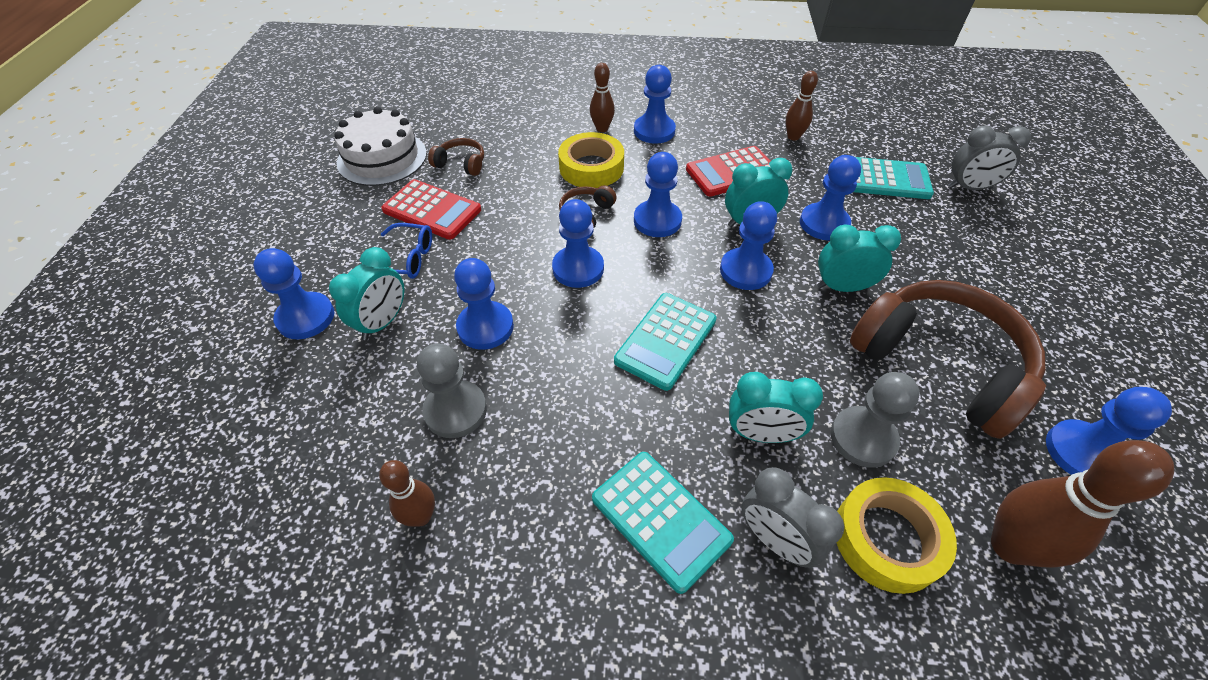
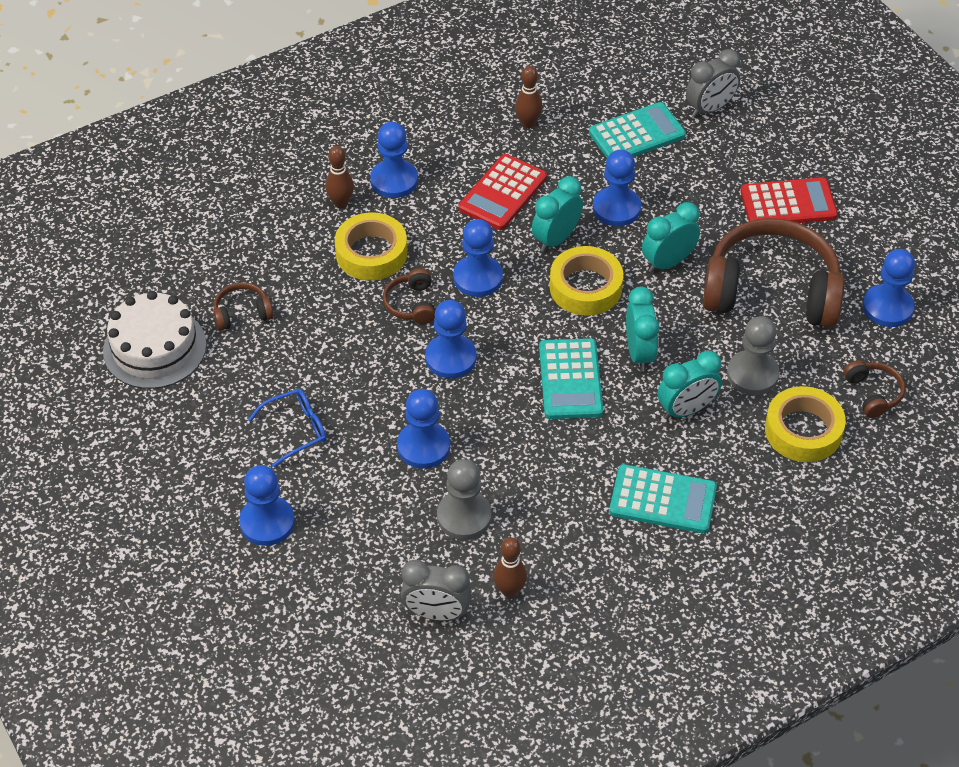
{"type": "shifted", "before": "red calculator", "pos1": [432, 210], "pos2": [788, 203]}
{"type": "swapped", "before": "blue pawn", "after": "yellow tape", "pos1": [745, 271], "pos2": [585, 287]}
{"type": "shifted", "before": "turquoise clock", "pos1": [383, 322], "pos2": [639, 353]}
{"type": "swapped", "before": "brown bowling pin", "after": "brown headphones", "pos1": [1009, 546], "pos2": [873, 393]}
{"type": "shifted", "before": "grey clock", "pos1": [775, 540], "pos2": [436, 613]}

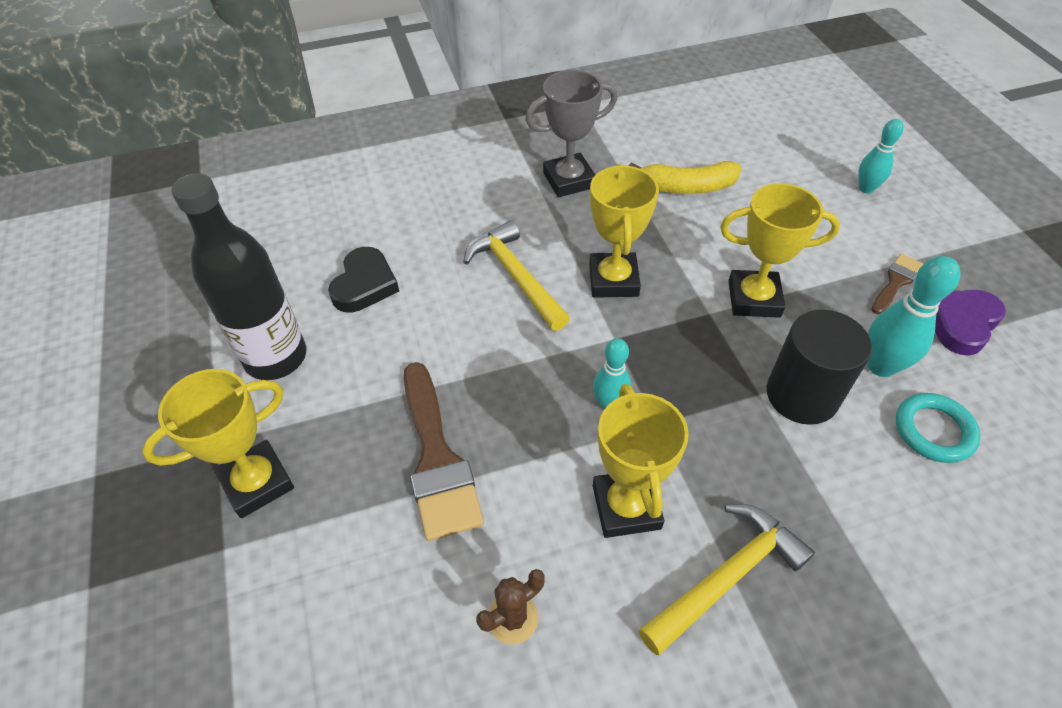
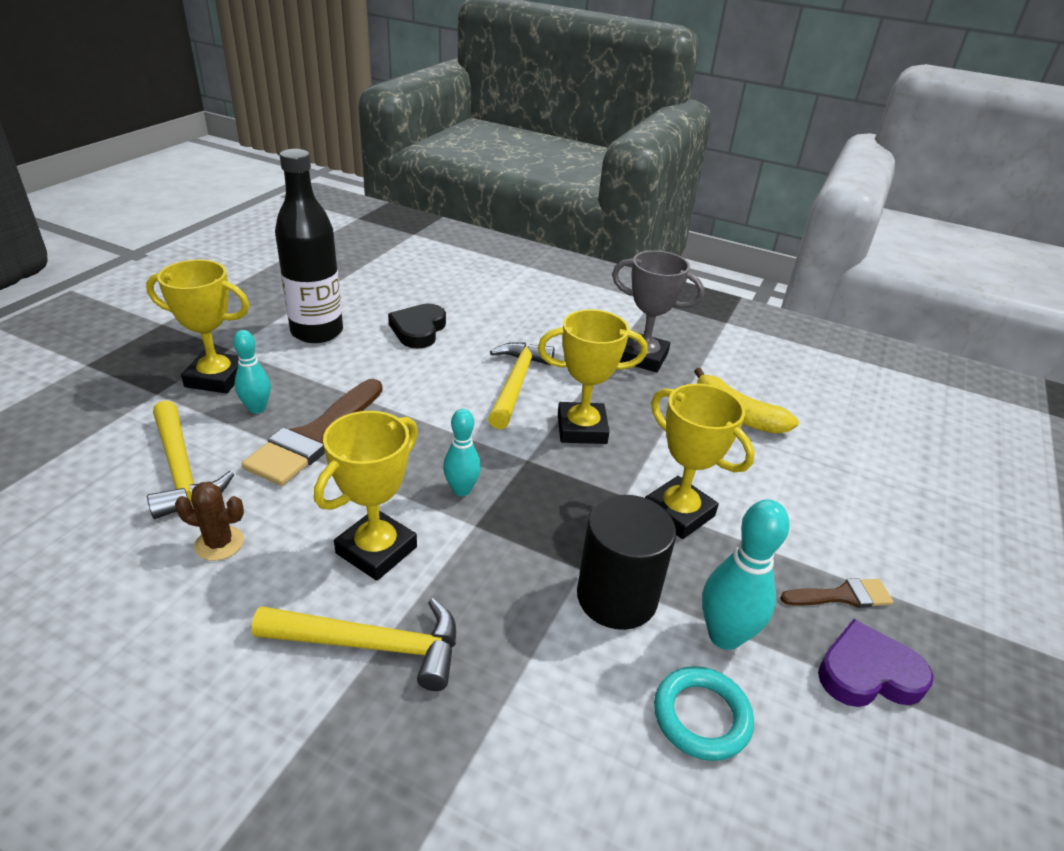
{"type": "shifted", "before": "turquoise bowling pin", "pos1": [866, 188], "pos2": [257, 408]}
{"type": "rotated", "before": "yellow trophy", "pos1": [613, 280], "pos2": [582, 429], "turn": 45}
{"type": "rotated", "before": "black heart", "pos1": [364, 284], "pos2": [418, 330], "turn": 135}
{"type": "new", "after": "yellow hammer", "pos2": [181, 470]}

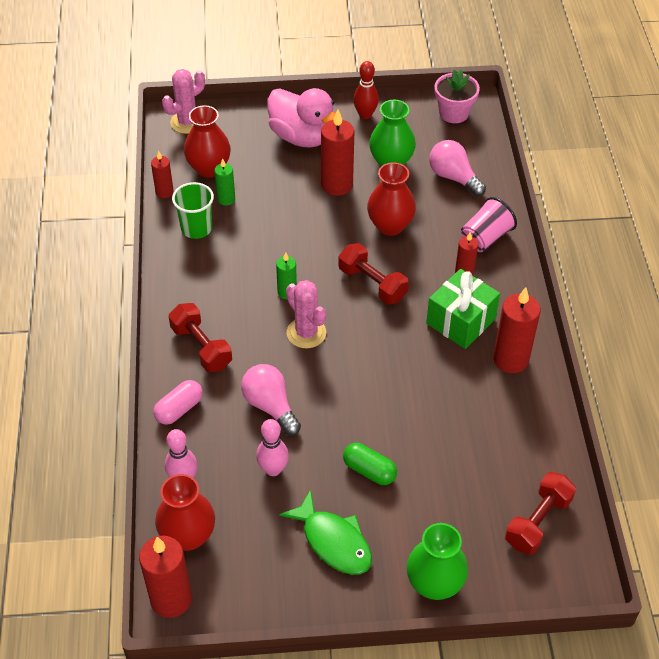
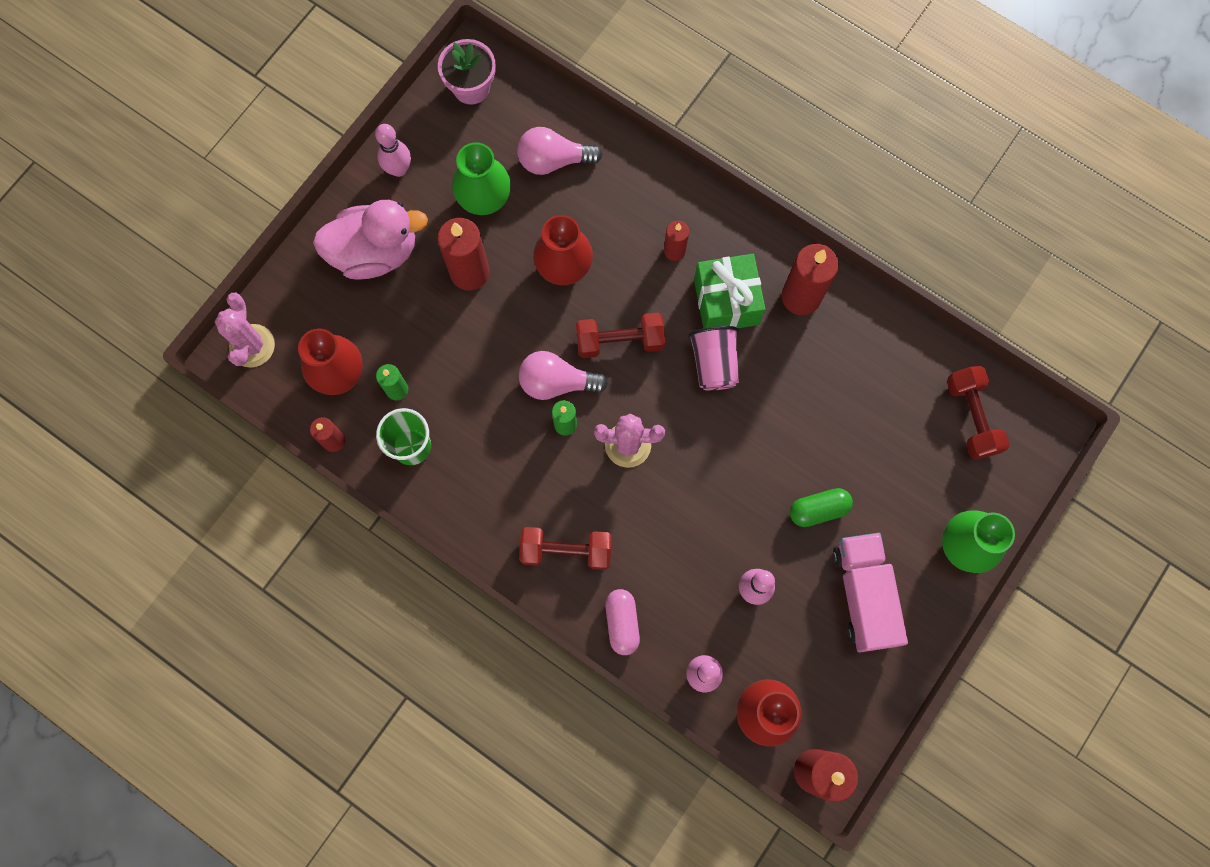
{"type": "repainted", "before": "red bowling pin", "after": "pink bowling pin", "pos1": [365, 115], "pos2": [398, 169]}
{"type": "shifted", "before": "pink cup", "pos1": [485, 238], "pos2": [714, 364]}
{"type": "shifted", "before": "pink light bulb", "pos1": [270, 406], "pos2": [557, 382]}
{"type": "swapped", "before": "green fish", "after": "pink truck", "pos1": [333, 541], "pos2": [863, 595]}

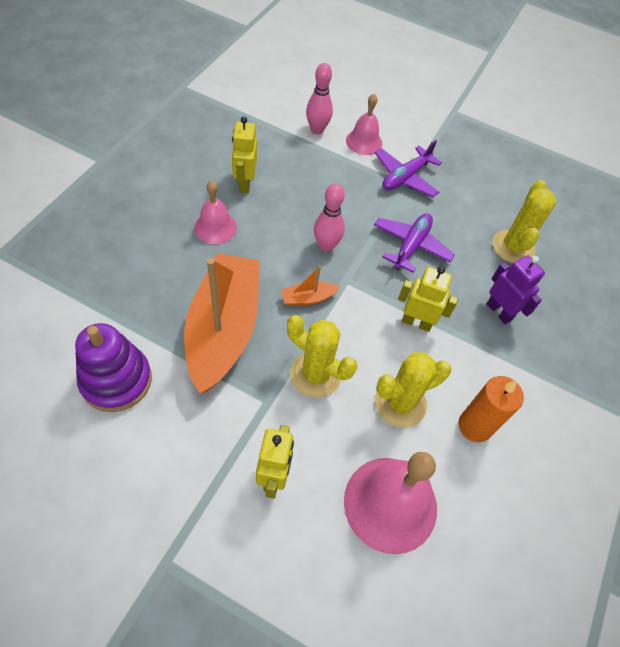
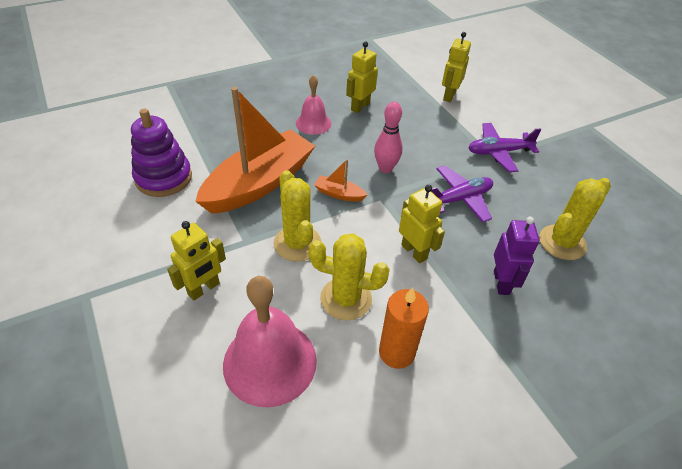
{"type": "swapped", "before": "pink bowling pin", "after": "yellow robot", "pos1": [317, 130], "pos2": [449, 96]}
{"type": "gone", "before": "pink bell", "pos1": [364, 142]}

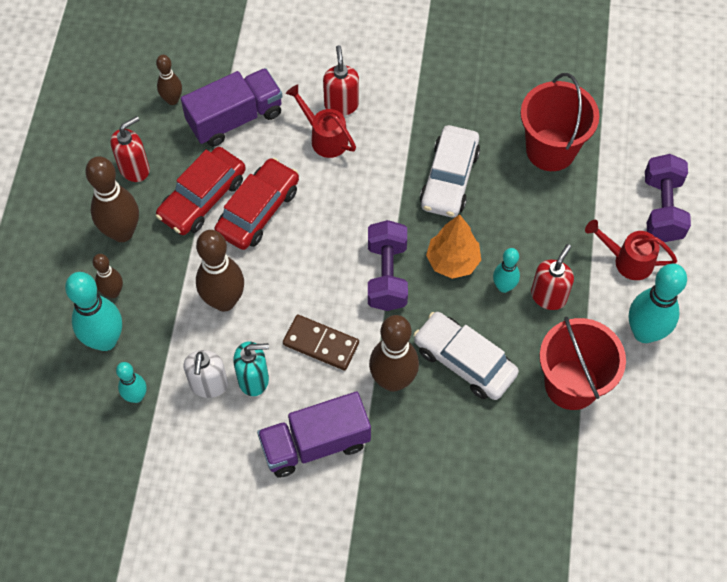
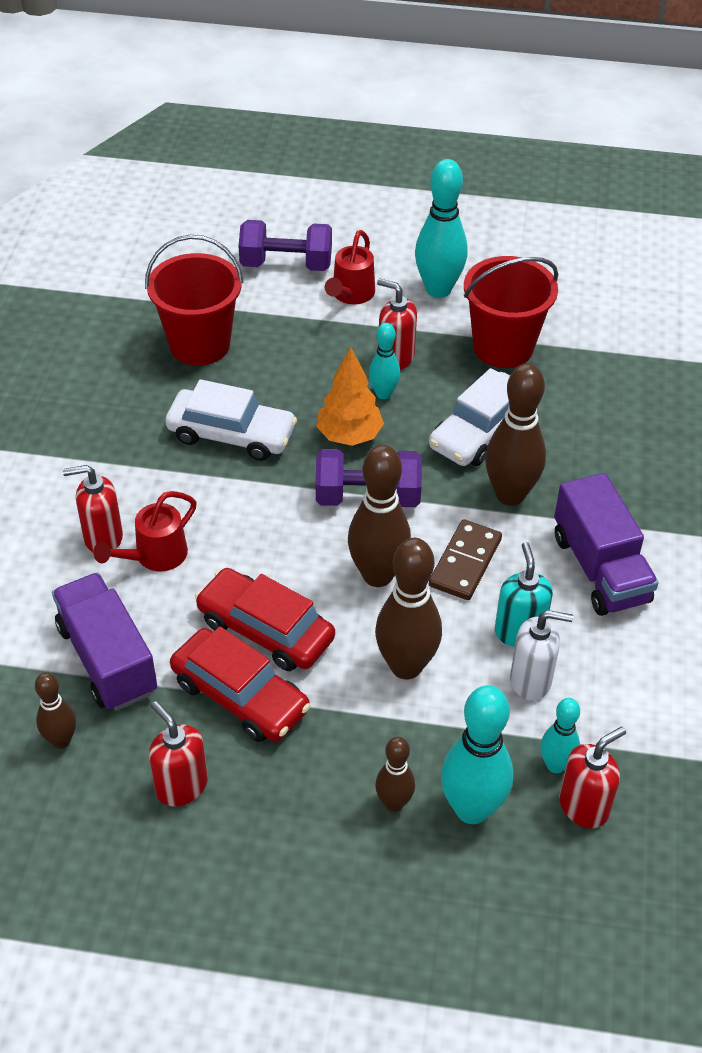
{"type": "shifted", "before": "brown bowling pin", "pos1": [122, 232], "pos2": [377, 575]}
{"type": "new", "after": "red soap dispenser", "pos2": [584, 806]}

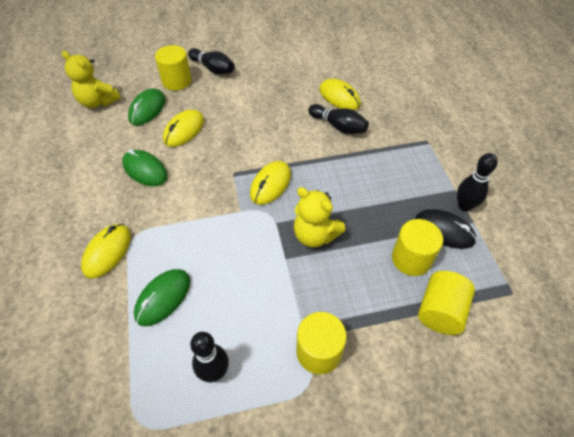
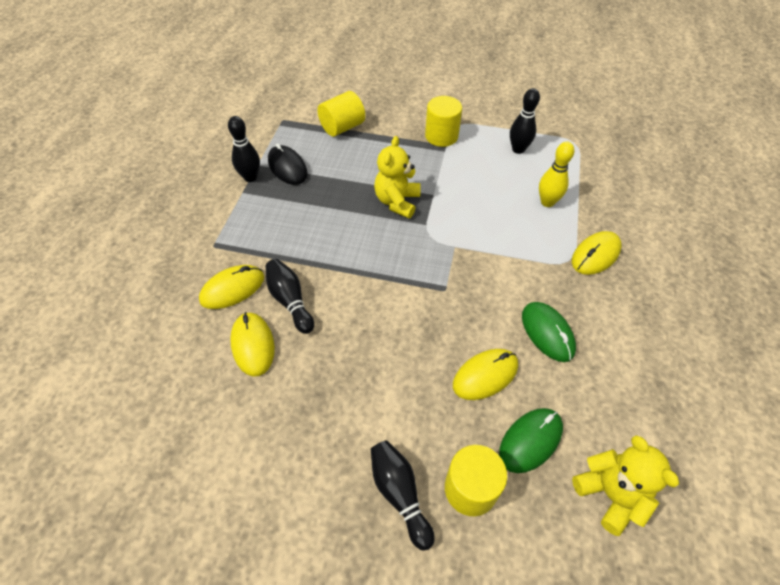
{"type": "shifted", "before": "yellow mouse", "pos1": [270, 184], "pos2": [232, 289]}
{"type": "rotated", "before": "yellow teddy bear", "pos1": [315, 235], "pos2": [397, 202], "turn": -135}
{"type": "gone", "before": "yellow cylinder", "pos1": [411, 259]}
{"type": "swapped", "before": "green mouse", "after": "yellow bowling pin", "pos1": [163, 298], "pos2": [547, 202]}

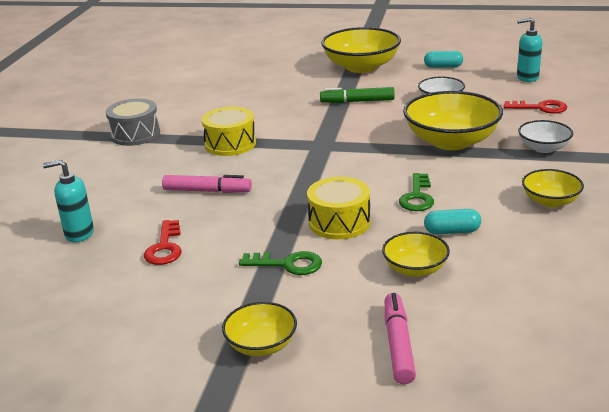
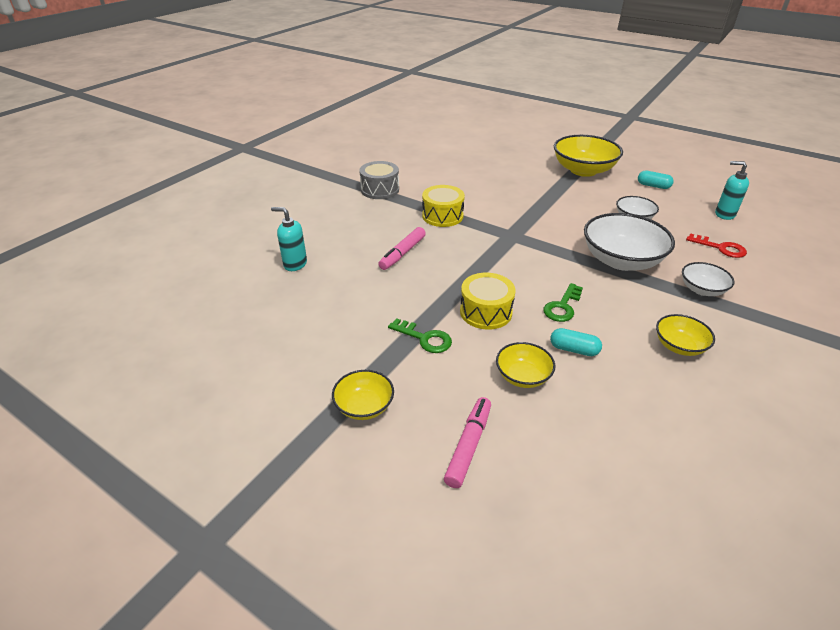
{"type": "gone", "before": "green marker", "pos1": [357, 101]}
{"type": "repainted", "before": "yellow bowl", "after": "white bowl", "pos1": [451, 141], "pos2": [621, 260]}
{"type": "rotated", "before": "pink marker", "pos1": [207, 191], "pos2": [402, 253], "turn": 90}
{"type": "gone", "before": "red key", "pos1": [165, 247]}

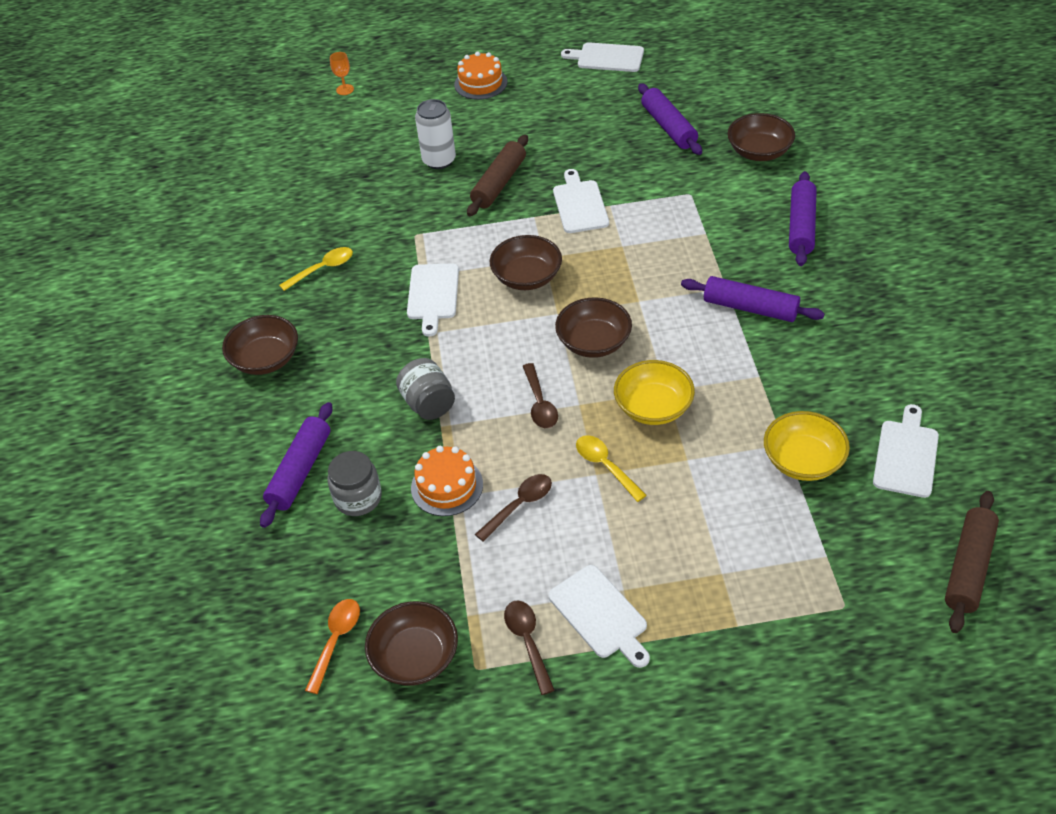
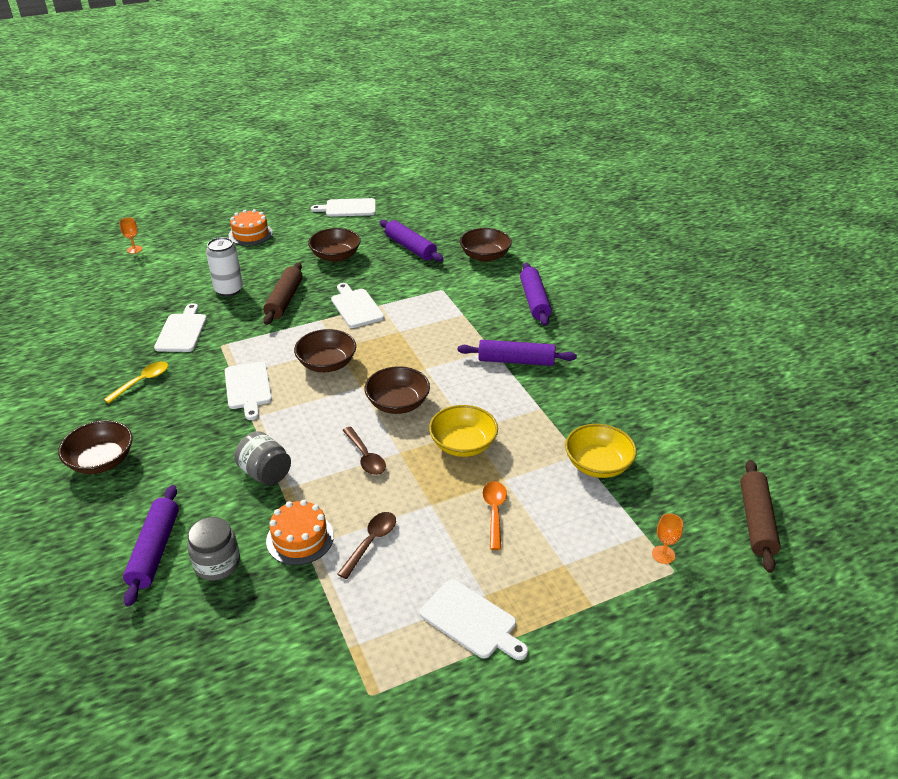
{"type": "shifted", "before": "white cutting board", "pos1": [906, 455], "pos2": [182, 331]}
{"type": "gone", "before": "yellow spoon", "pos1": [605, 466]}
{"type": "shifted", "before": "orange spoon", "pos1": [336, 641], "pos2": [494, 512]}
{"type": "gone", "before": "brown spoon", "pos1": [528, 642]}
{"type": "shifted", "before": "brown bowl", "pos1": [415, 657], "pos2": [335, 256]}
{"type": "new", "after": "orange goblet", "pos2": [663, 554]}

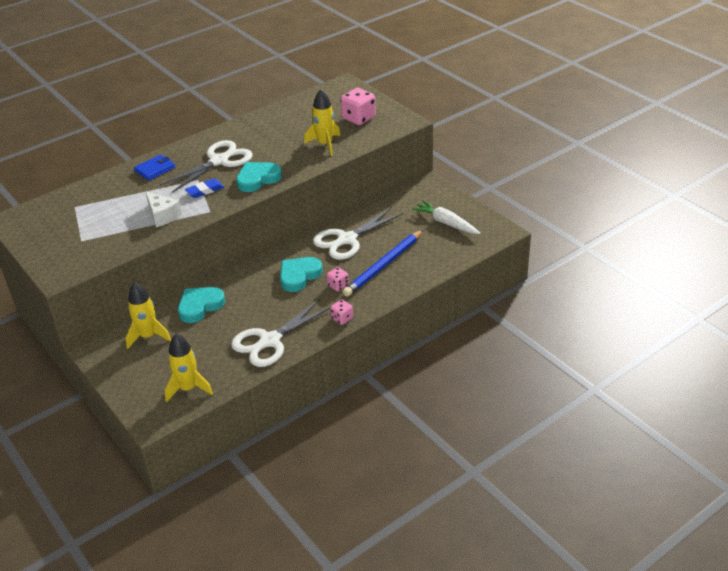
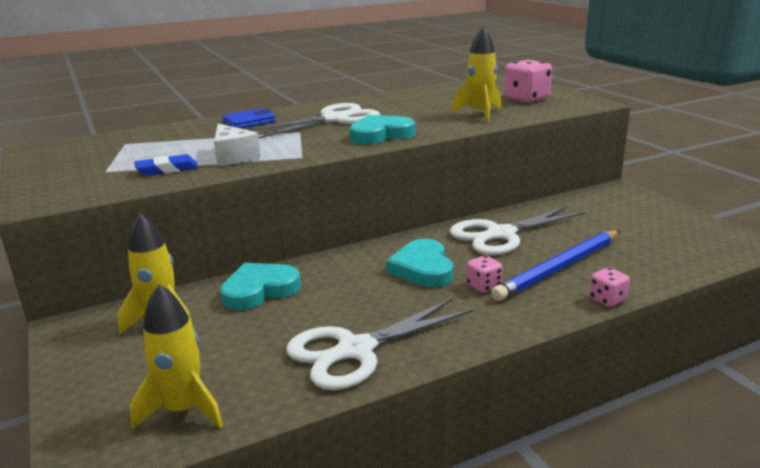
{"type": "shifted", "before": "blue eraser", "pos1": [205, 191], "pos2": [167, 169]}
{"type": "gone", "before": "white carrot", "pos1": [446, 223]}
{"type": "rotated", "before": "turquoise heart", "pos1": [299, 276], "pos2": [422, 268], "turn": -60}
{"type": "shifted", "before": "pink dice", "pos1": [342, 318], "pos2": [607, 299]}

